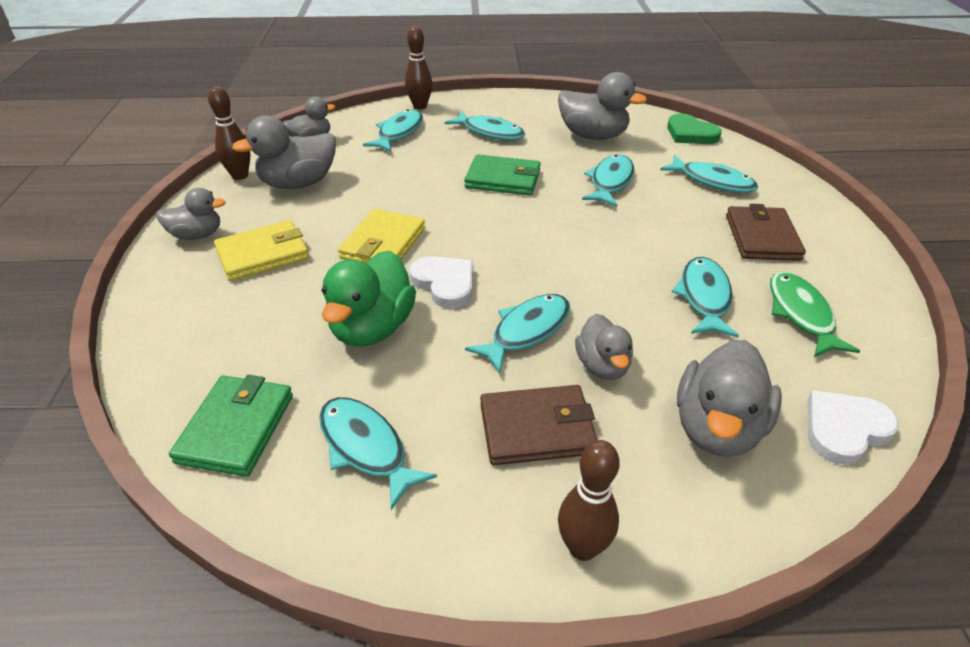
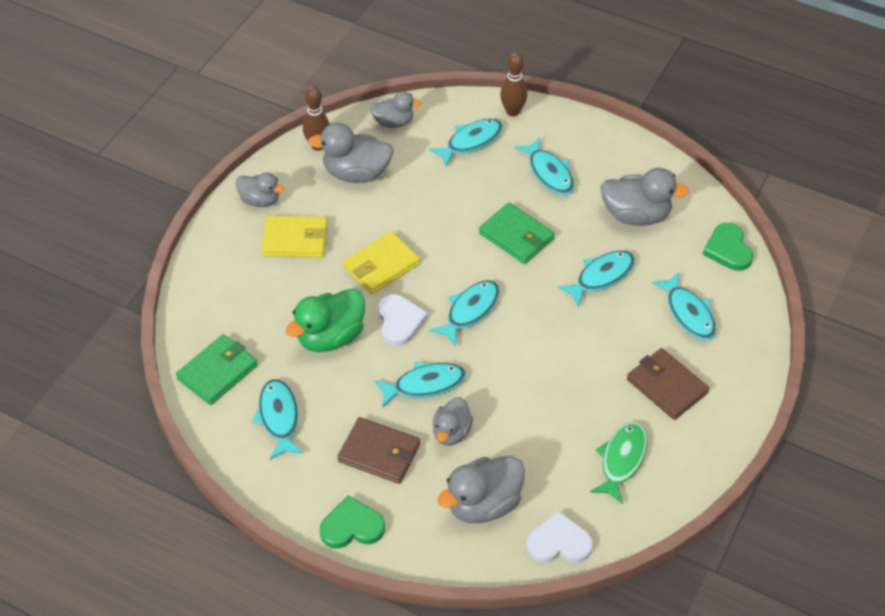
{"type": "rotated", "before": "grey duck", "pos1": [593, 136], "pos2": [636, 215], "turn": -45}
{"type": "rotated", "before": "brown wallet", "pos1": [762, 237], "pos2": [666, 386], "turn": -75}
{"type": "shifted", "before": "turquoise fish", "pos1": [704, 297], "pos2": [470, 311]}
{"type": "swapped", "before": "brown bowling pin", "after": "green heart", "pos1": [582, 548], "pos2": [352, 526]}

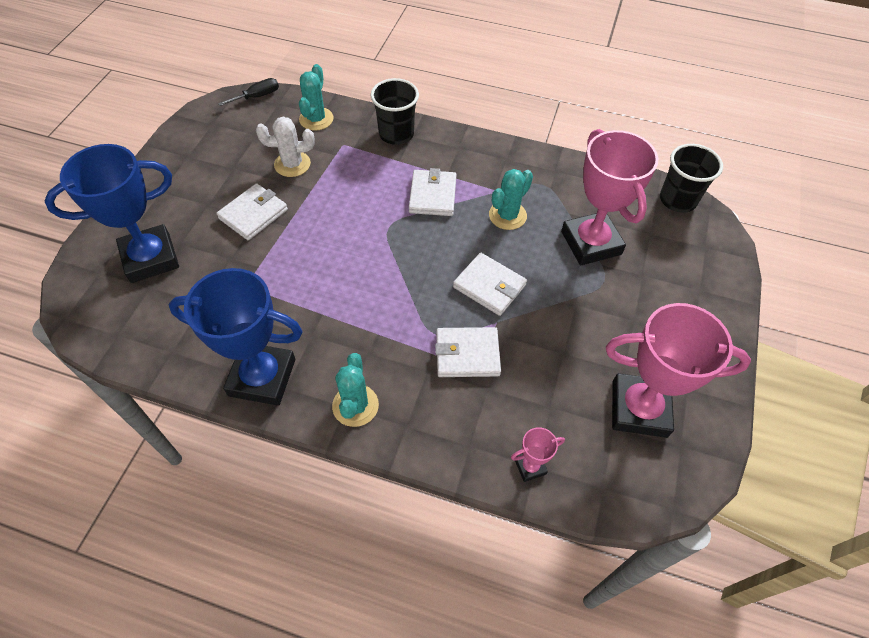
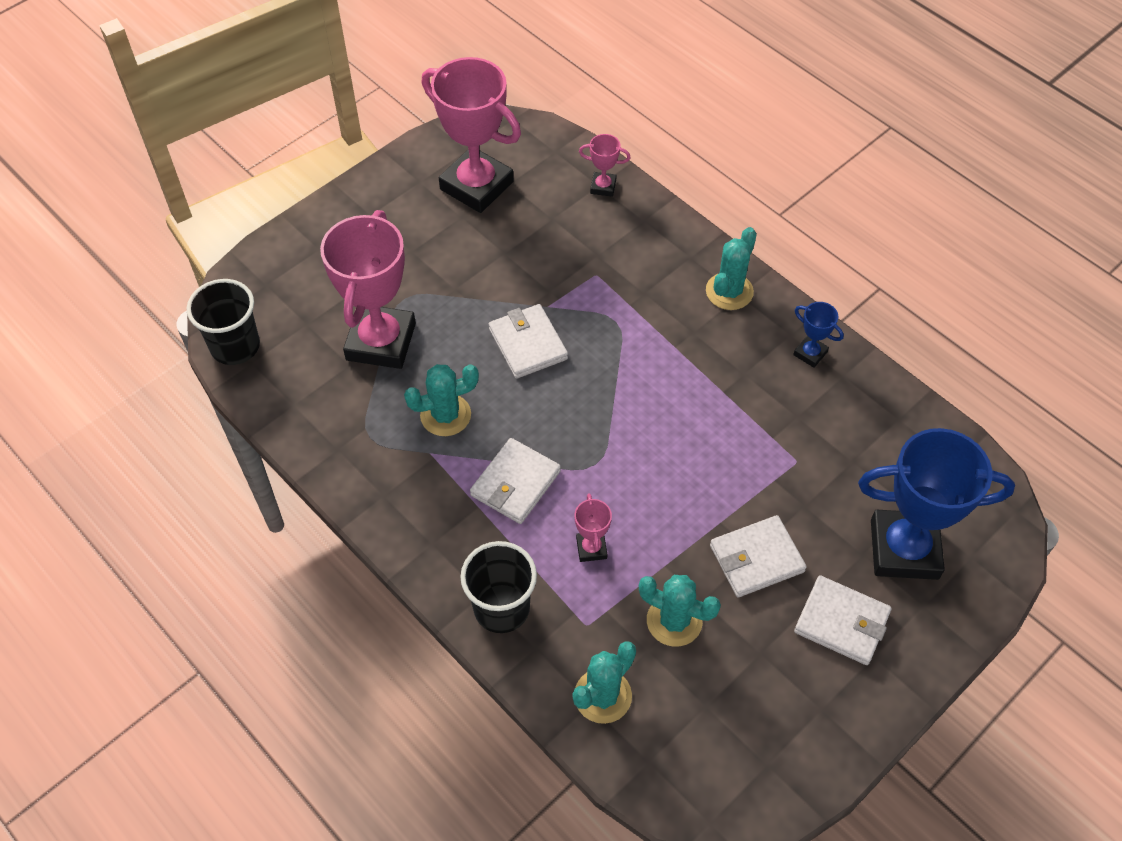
{"type": "gone", "before": "black screwdriver", "pos1": [257, 96]}
{"type": "repainted", "before": "white cactus", "after": "turquoise cactus", "pos1": [292, 164], "pos2": [674, 621]}
{"type": "scaled", "before": "blue trophy", "pos1": [262, 377], "pos2": [810, 353], "scale": 0.43}
{"type": "shifted", "before": "white wallet", "pos1": [467, 354], "pos2": [841, 622]}
{"type": "new", "after": "pink trophy", "pos2": [591, 548]}

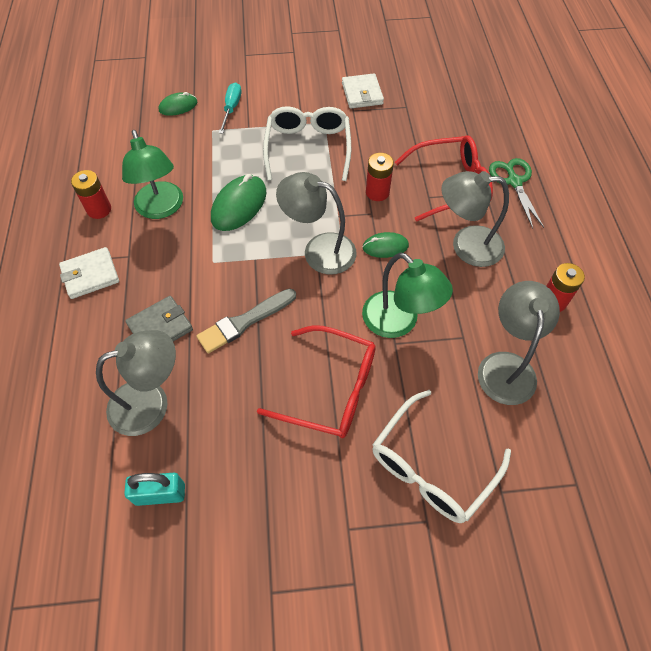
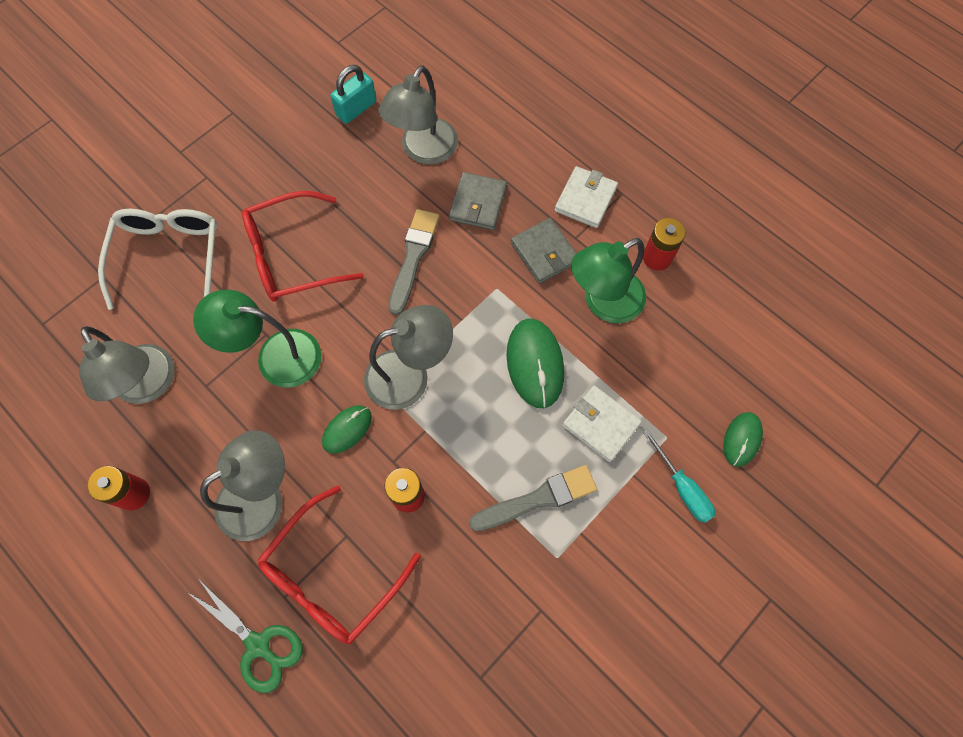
{"type": "shifted", "before": "white wallet", "pos1": [362, 94], "pos2": [600, 424]}
{"type": "swapped", "before": "white glasses", "after": "grey brush", "pos1": [308, 148], "pos2": [538, 499]}
{"type": "rotated", "before": "green lamp", "pos1": [161, 208], "pos2": [603, 302], "turn": -60}
{"type": "new", "after": "grey wallet", "pos2": [544, 253]}

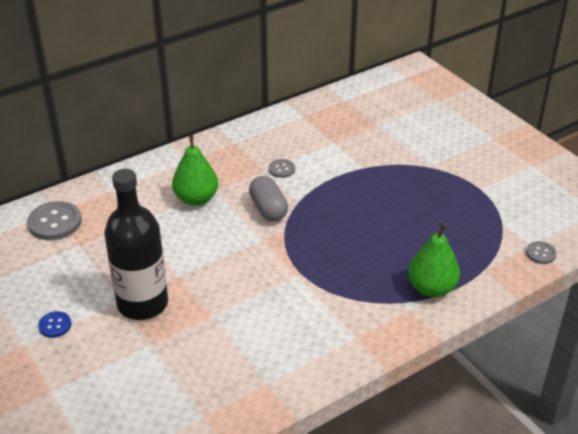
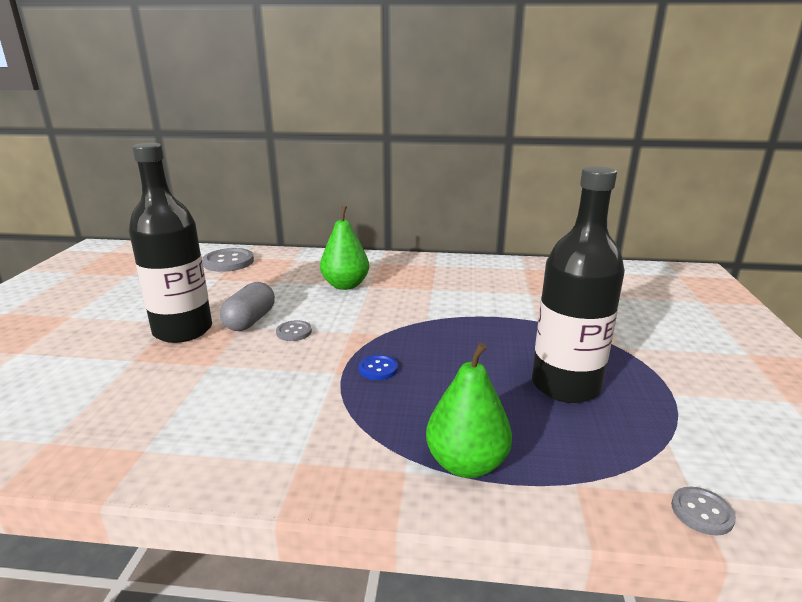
{"type": "shifted", "before": "grey button", "pos1": [281, 169], "pos2": [294, 332]}
{"type": "shifted", "before": "grey capsule", "pos1": [268, 209], "pos2": [250, 321]}
{"type": "shifted", "before": "blue button", "pos1": [55, 325], "pos2": [378, 369]}
{"type": "new", "after": "black bottle", "pos2": [565, 386]}

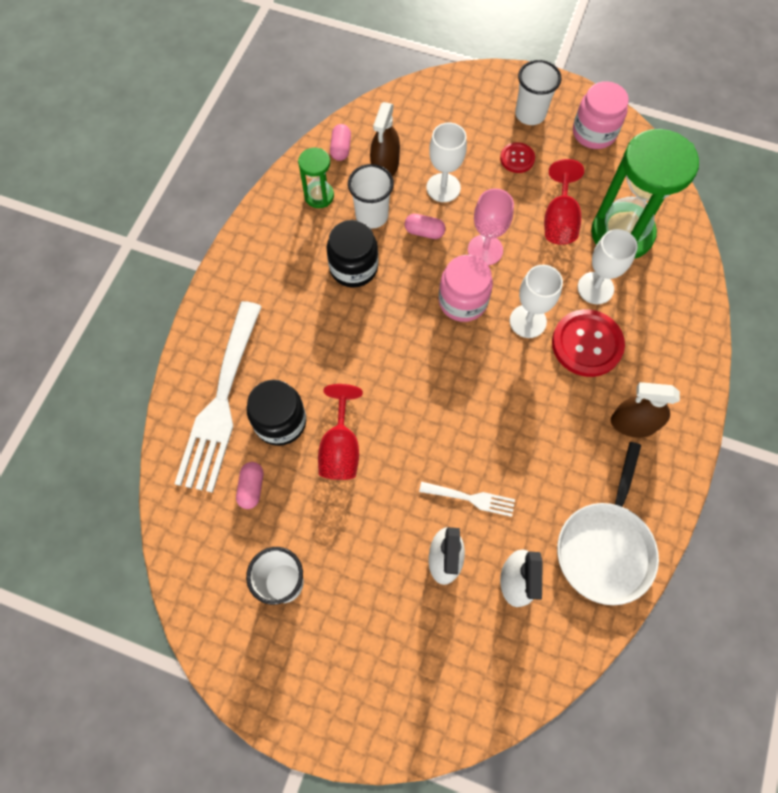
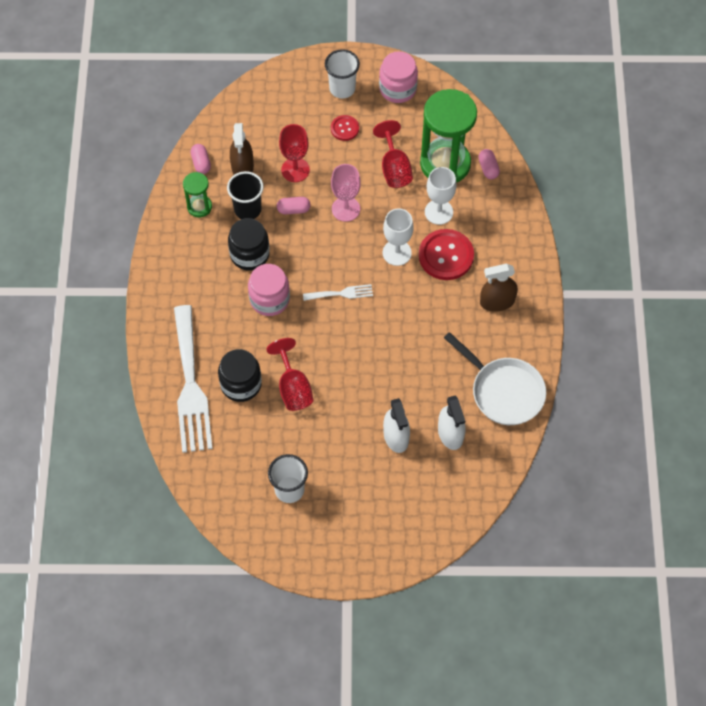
{"type": "repainted", "before": "white goblet", "after": "red goblet", "pos1": [443, 188], "pos2": [295, 170]}
{"type": "repainted", "before": "white cup", "after": "black cup", "pos1": [372, 216], "pos2": [247, 209]}
{"type": "shifted", "before": "pink jar", "pos1": [462, 301], "pos2": [269, 299]}
{"type": "rotated", "before": "white pan", "pos1": [605, 547], "pos2": [504, 391], "turn": -45}
{"type": "shifted", "before": "pink capsule", "pos1": [251, 488], "pos2": [488, 168]}
{"type": "shifted", "before": "white fork", "pos1": [471, 498], "pos2": [341, 293]}

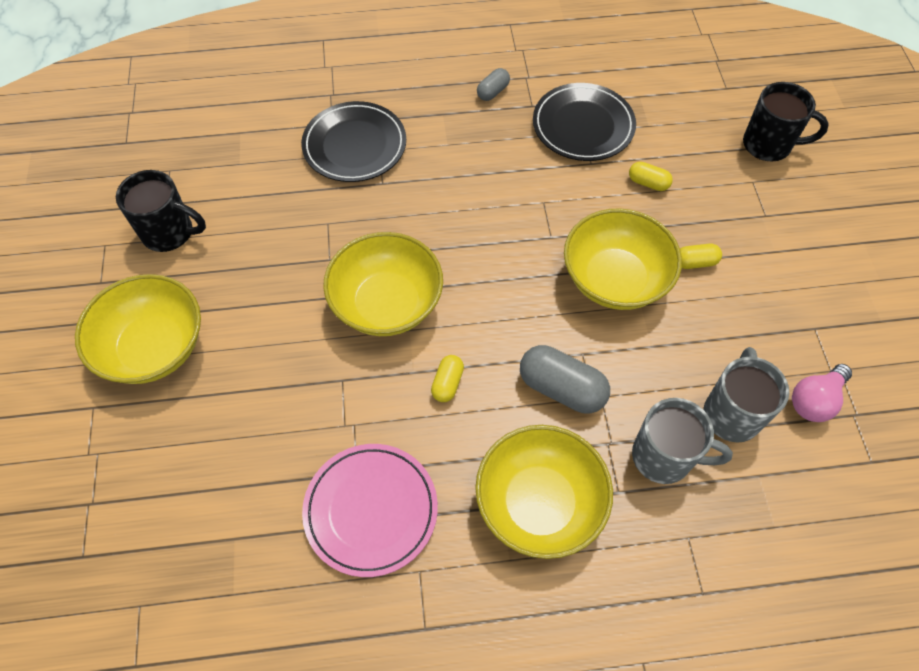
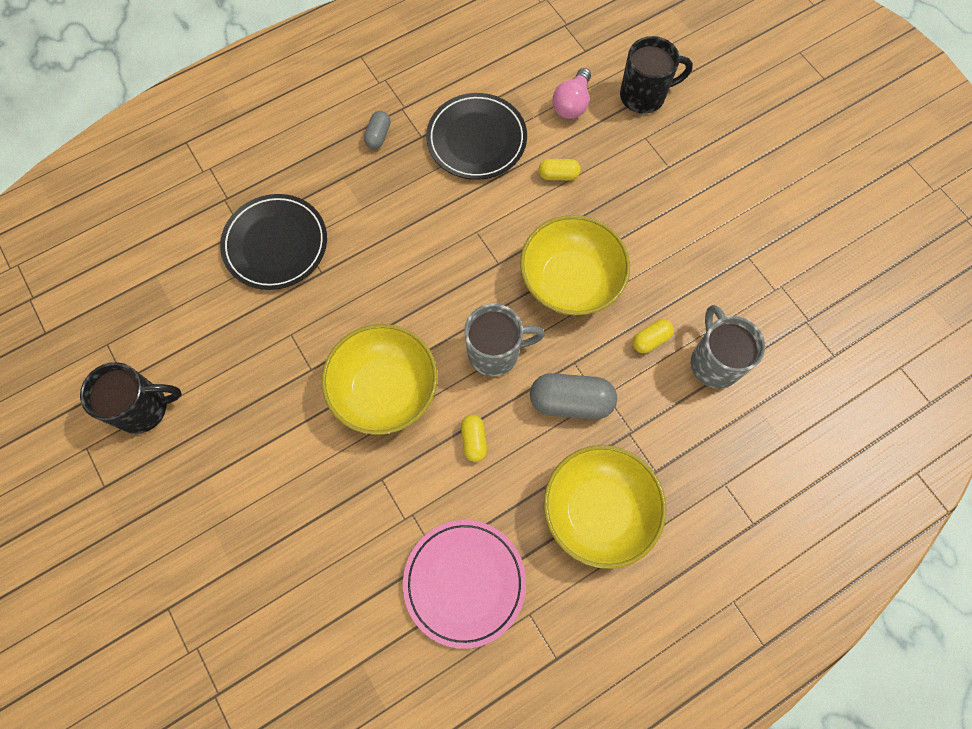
{"type": "shifted", "before": "yellow capsule", "pos1": [695, 262], "pos2": [650, 340]}
{"type": "gone", "before": "yellow bowl", "pos1": [154, 347]}
{"type": "shifted", "before": "pink light bulb", "pos1": [815, 400], "pos2": [572, 104]}
{"type": "shifted", "before": "grey mug", "pos1": [664, 457], "pos2": [495, 352]}

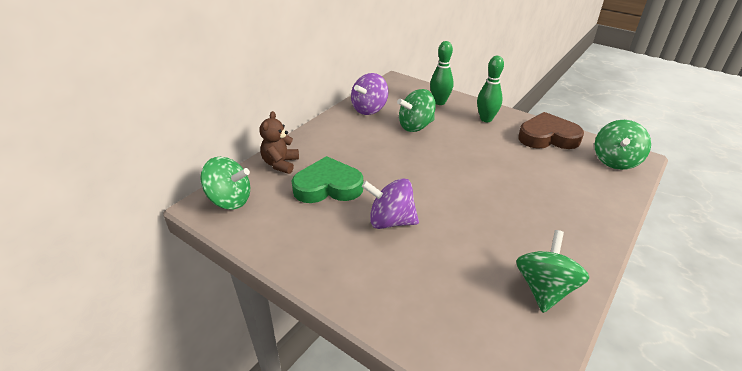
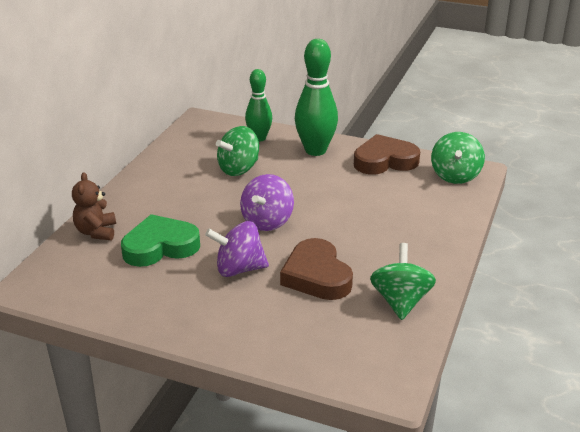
{"type": "scaled", "before": "green bowling pin", "pos1": [486, 119], "pos2": [315, 150], "scale": 1.54}
{"type": "shifted", "before": "purple spinning top", "pos1": [369, 109], "pos2": [267, 221]}
{"type": "gone", "before": "green spinning top", "pos1": [230, 200]}
{"type": "new", "after": "brown heart", "pos2": [316, 276]}

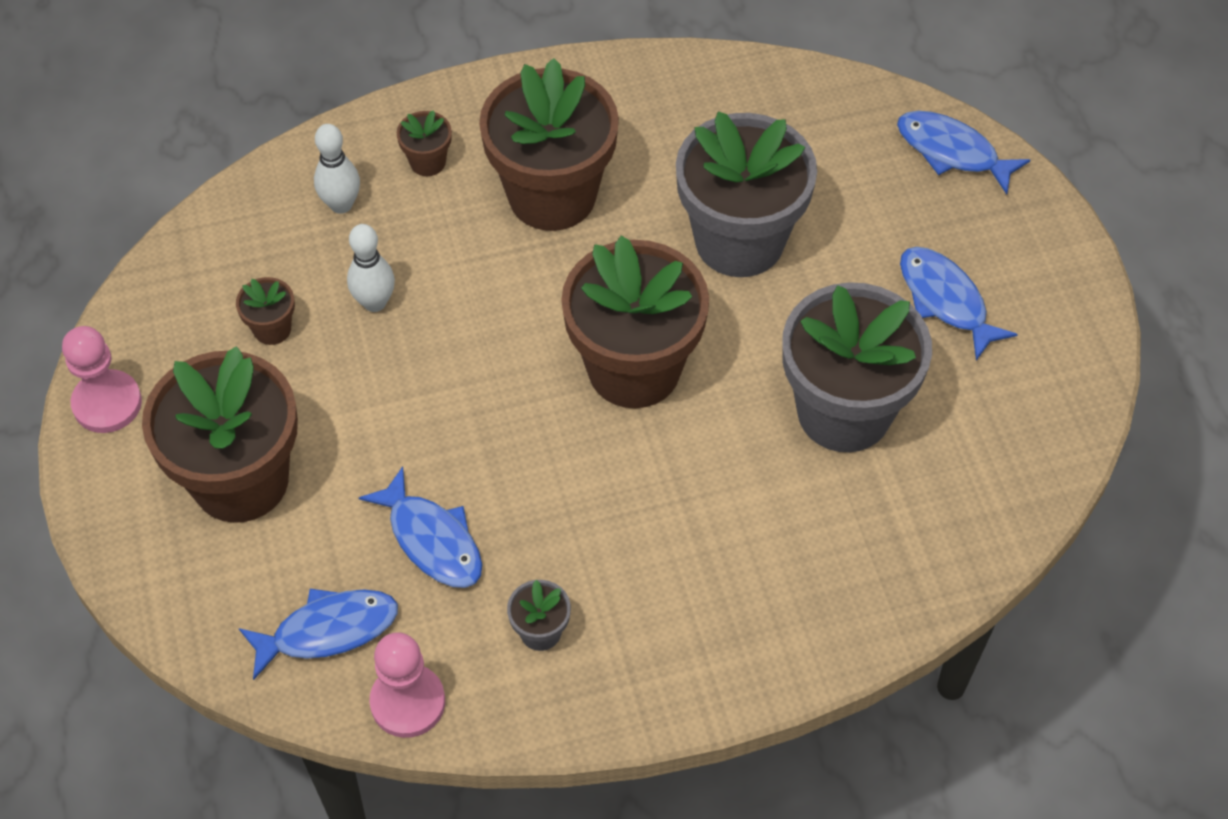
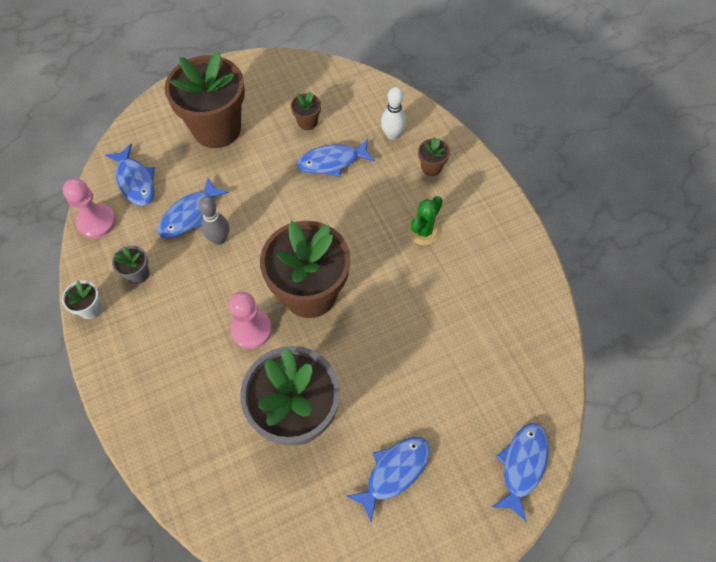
{"type": "swapped", "before": "brown flower pot", "after": "green cactus", "pos1": [552, 195], "pos2": [423, 231]}
{"type": "gone", "before": "grey flower pot", "pos1": [739, 241]}
{"type": "swapped", "before": "white bowling pin", "after": "blue fish", "pos1": [374, 302], "pos2": [332, 162]}
{"type": "shifted", "before": "pink pawn", "pos1": [107, 403], "pos2": [251, 329]}
{"type": "new", "after": "grey bowling pin", "pos2": [219, 239]}
{"type": "new", "after": "white flower pot", "pos2": [90, 308]}

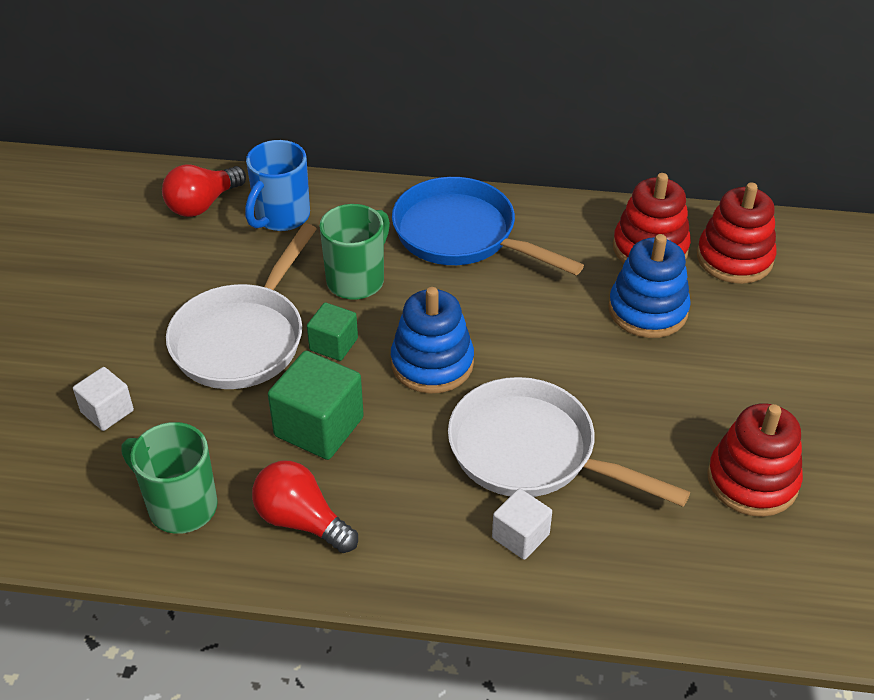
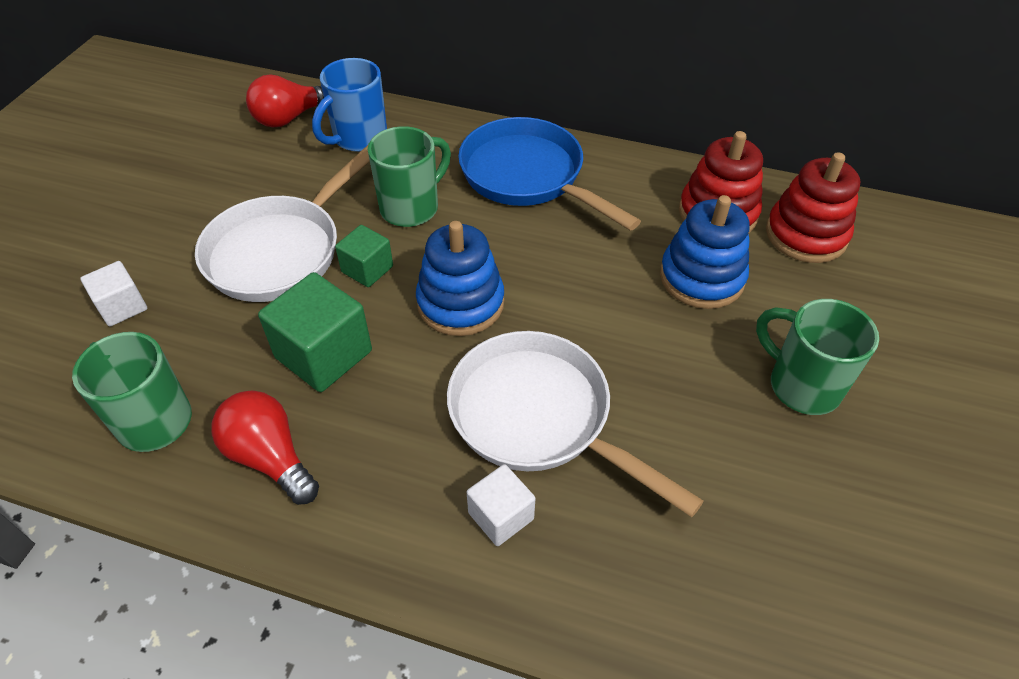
{"type": "gone", "before": "red stacking toy", "pos1": [752, 480]}
{"type": "new", "after": "green mug", "pos2": [801, 385]}

